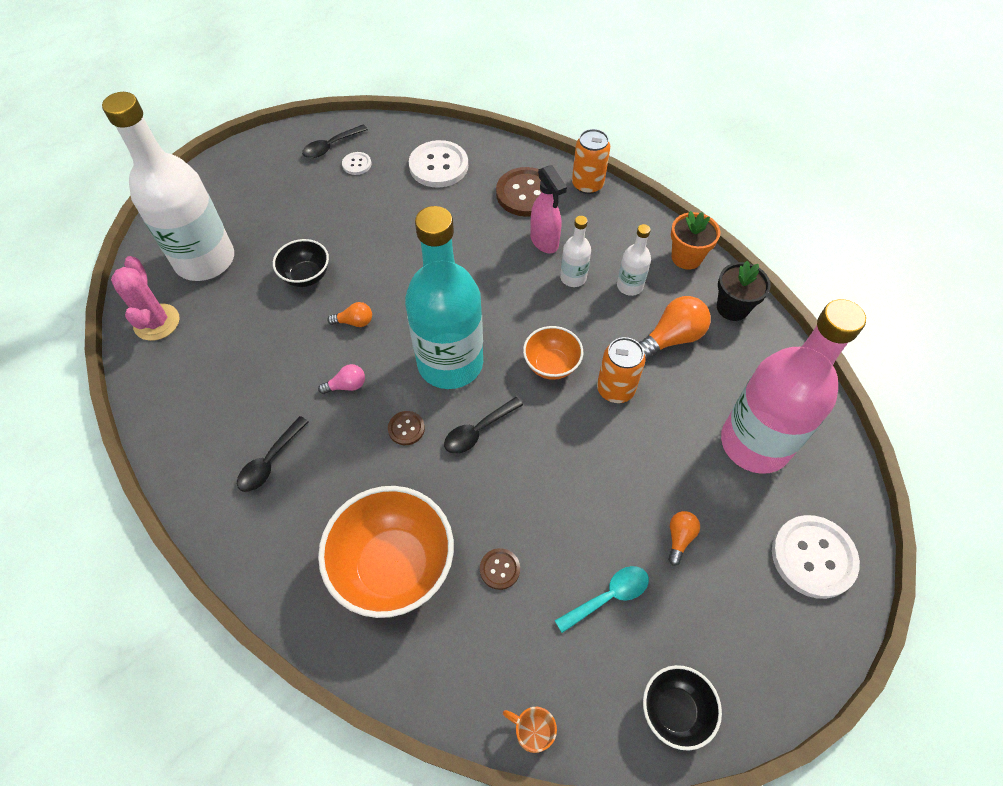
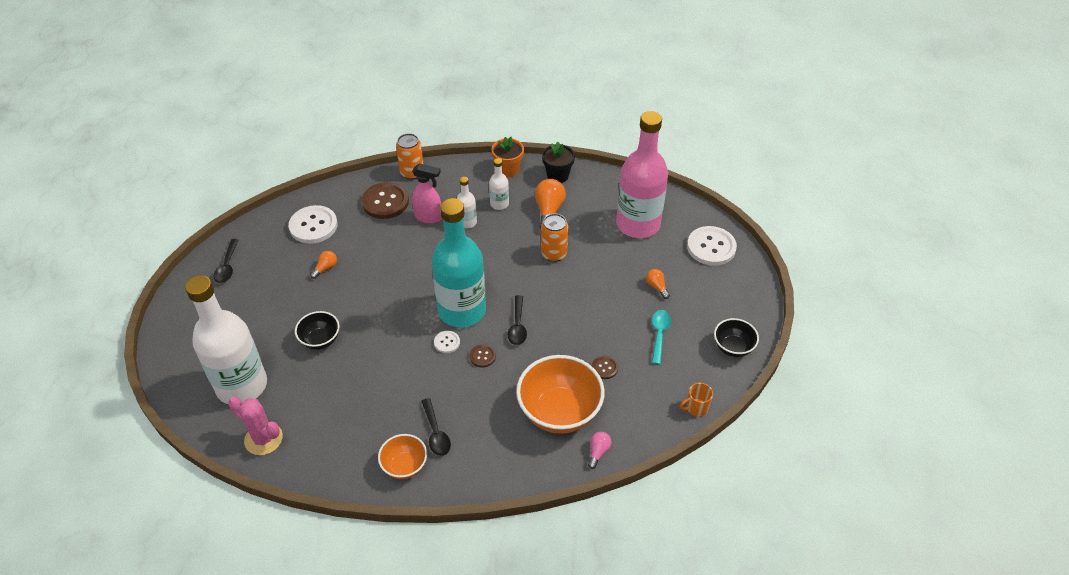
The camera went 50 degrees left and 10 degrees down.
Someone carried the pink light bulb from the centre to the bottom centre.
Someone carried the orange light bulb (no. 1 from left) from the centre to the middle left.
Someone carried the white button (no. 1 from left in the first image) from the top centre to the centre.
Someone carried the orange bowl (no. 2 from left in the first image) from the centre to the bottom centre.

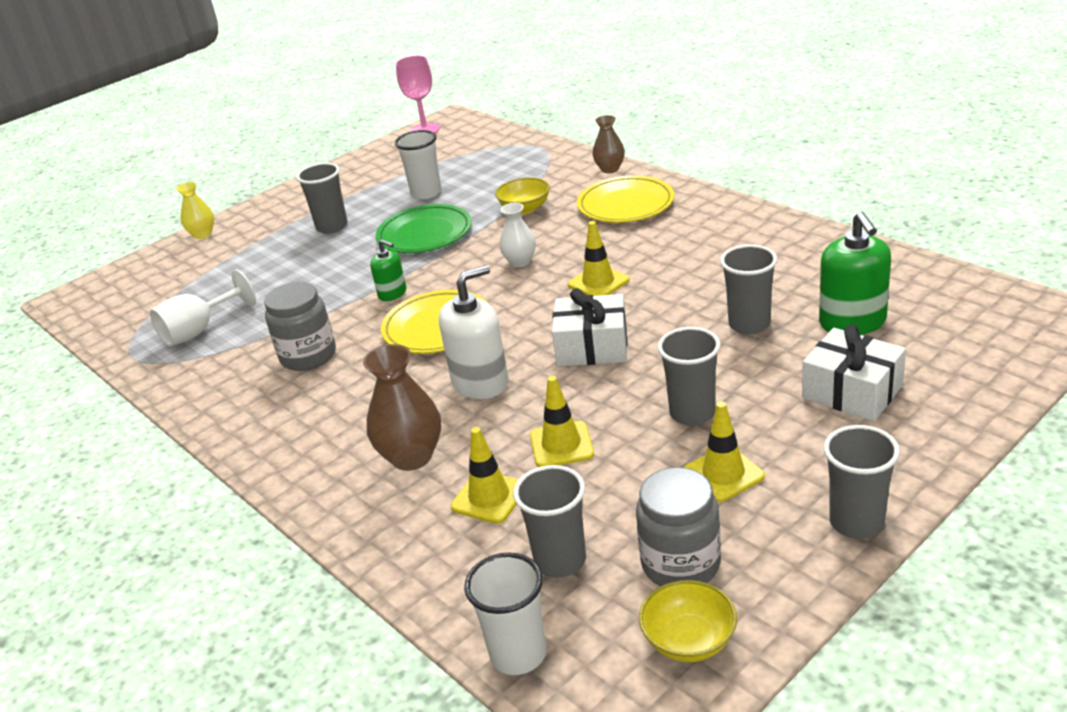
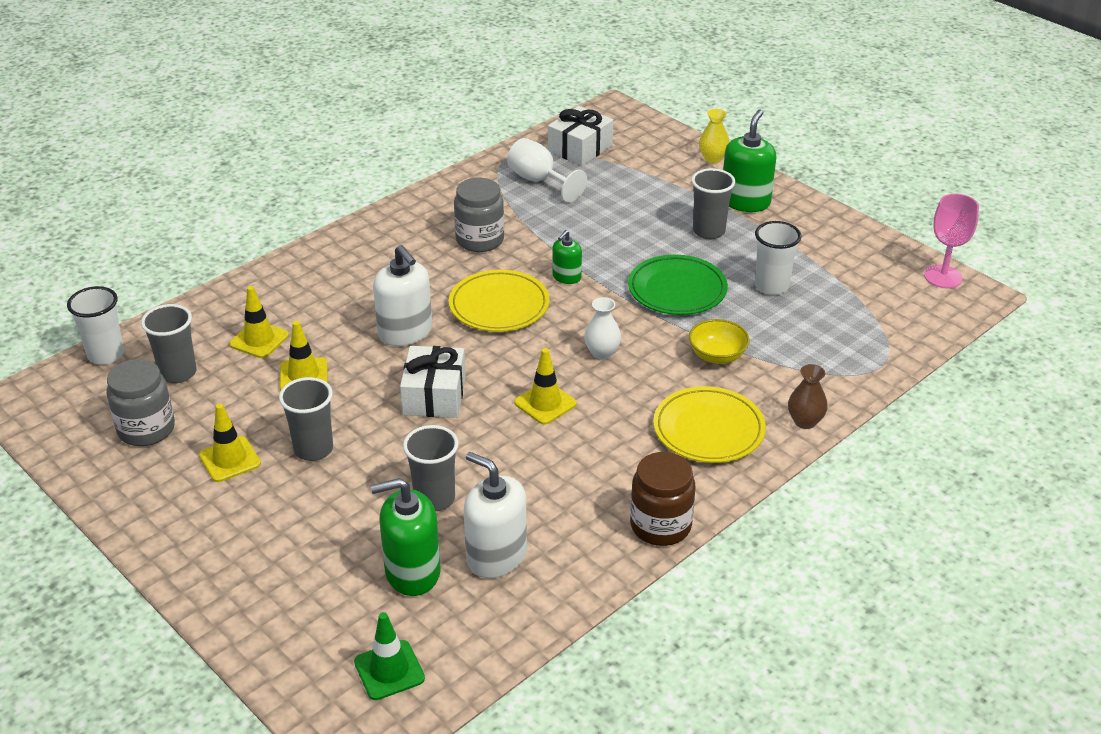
The camera went 85 degrees right and 5 degrees up.
Someone took away the brown vase (no. 1 from left) at the centre.
Someone took away the yellow bowl (no. 2 from left) at the bottom centre.
Someone took away the grey cup (no. 5 from left) at the bottom right.
Someone put down the green traffic cone at the bottom centre.
Someone put down the white soap dispenser (no. 2 from left) at the bottom centre.
Someone put down the brown jar at the bottom centre.
Someone put down the green soap dispenser (no. 3 from left) at the top right.
Someone carried the white gift (no. 2 from left) from the middle right to the top centre.

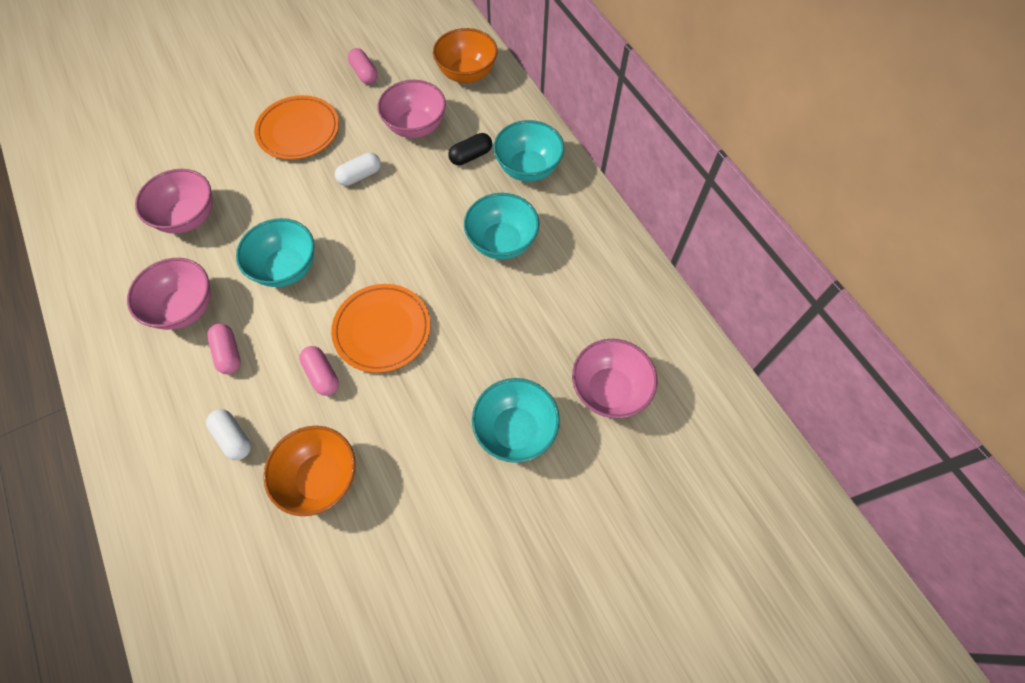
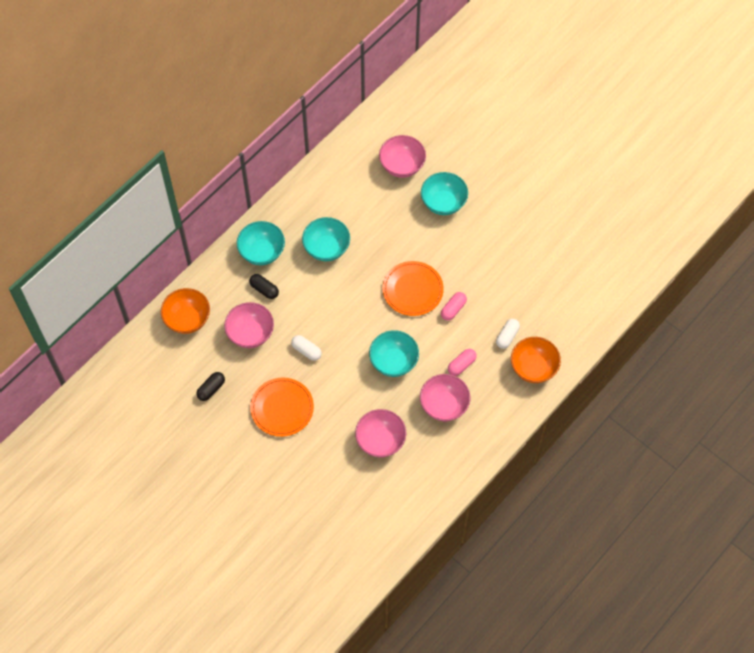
The camera went 110 degrees left and 0 degrees up.
Someone carried the orange bowl (no. 1 from left in the first image) from the bottom left to the middle right.
Someone repainted the pink capsule (no. 3 from left) at the top centre, which became the black capsule (no. 1 from left) at the middle left.

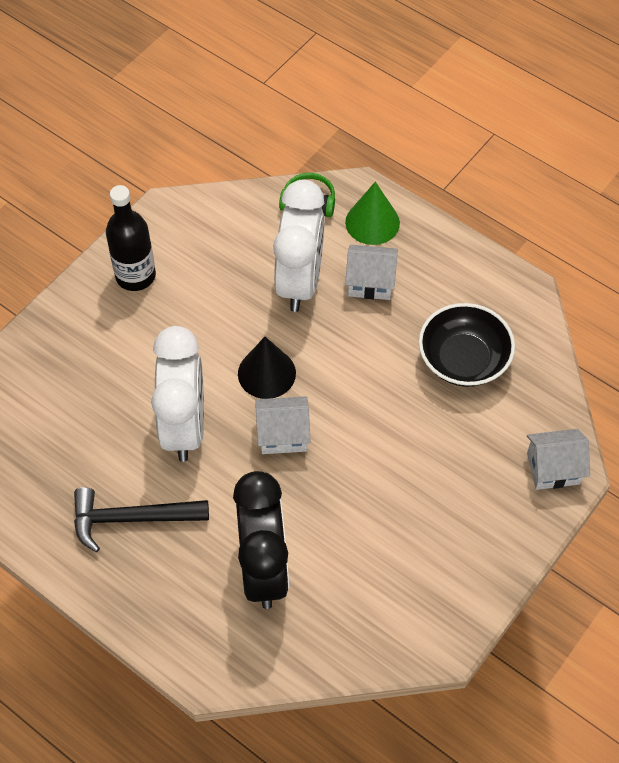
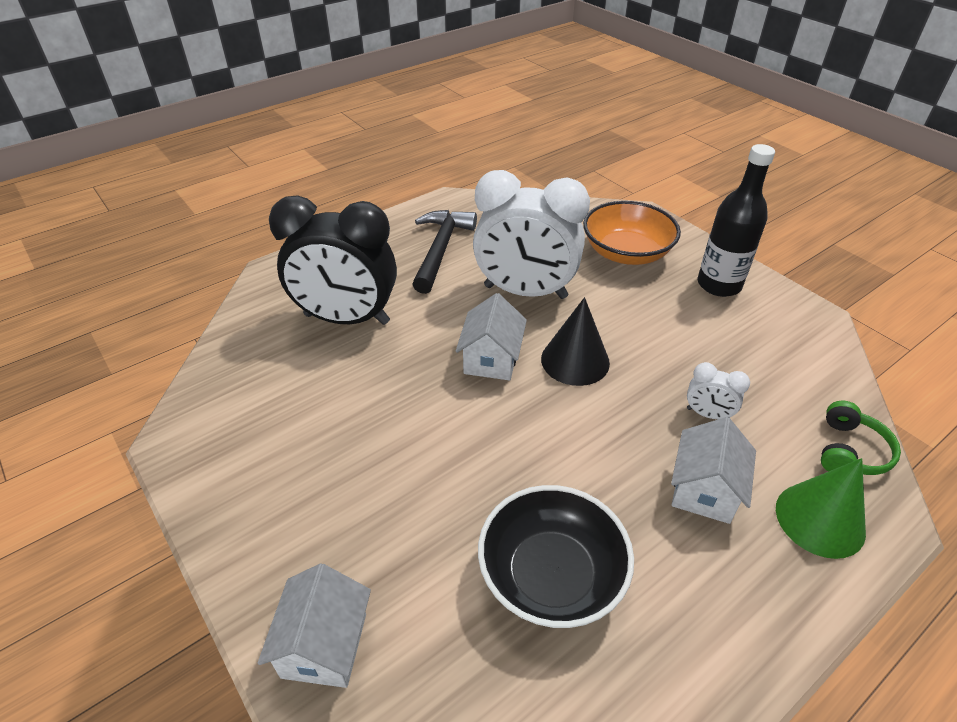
The camera went 105 degrees right and 15 degrees down.
Someone put down the orange bowl at the top centre.
Someone scaled the white clock (no. 2 from left) at the top centre by 0.41.

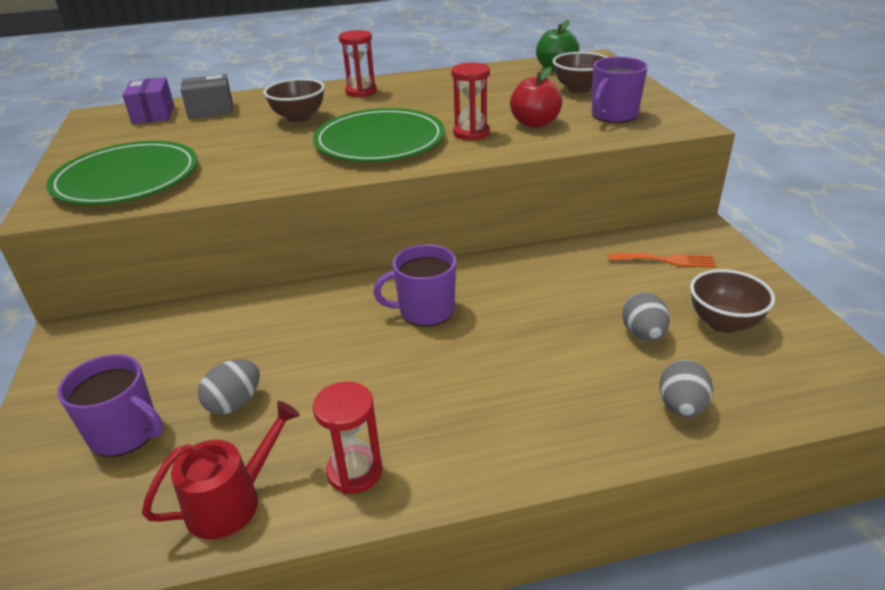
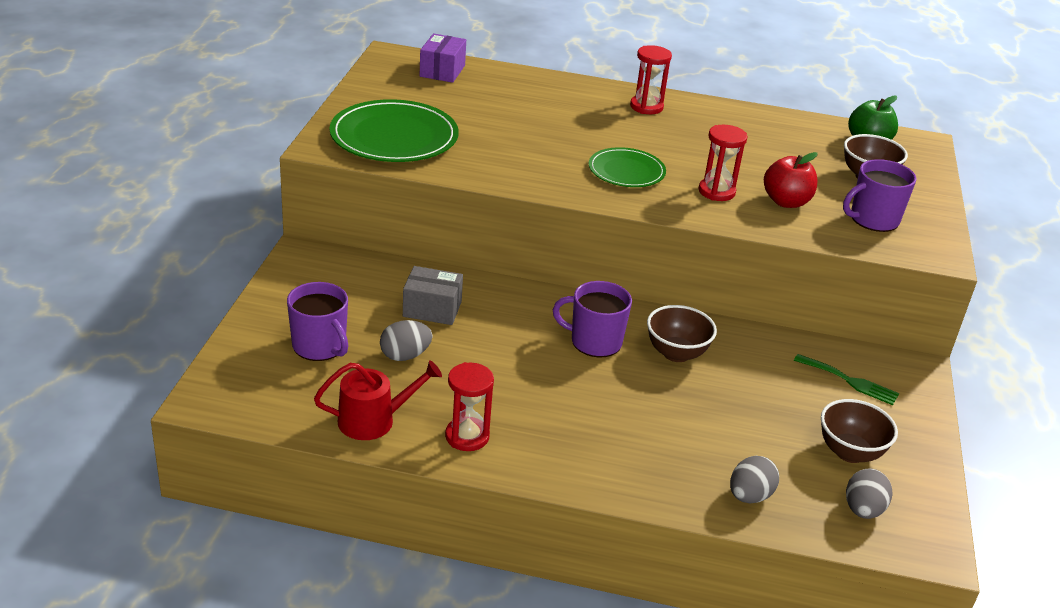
The camera went 20 degrees right and 0 degrees up.
Someone carried the grey box from the top left to the centre.
Someone carried the brown bowl (no. 1 from left) from the top left to the centre.
Someone carried the grey egg (no. 2 from left in the first image) from the middle right to the bottom right.
Someone repainted the orange fork at the middle right, which became the green fork at the middle right.
Someone scaled the green plate (no. 2 from left) at the top centre by 0.60.

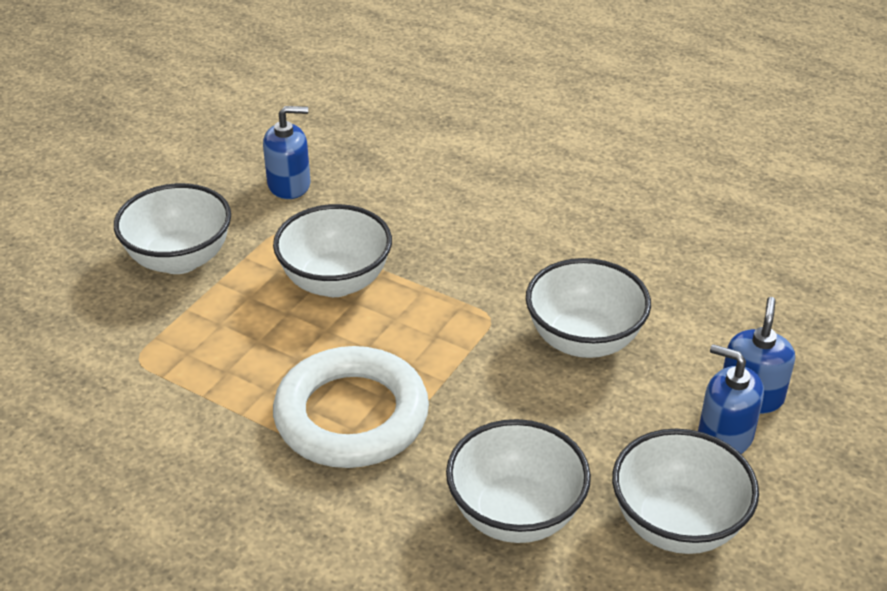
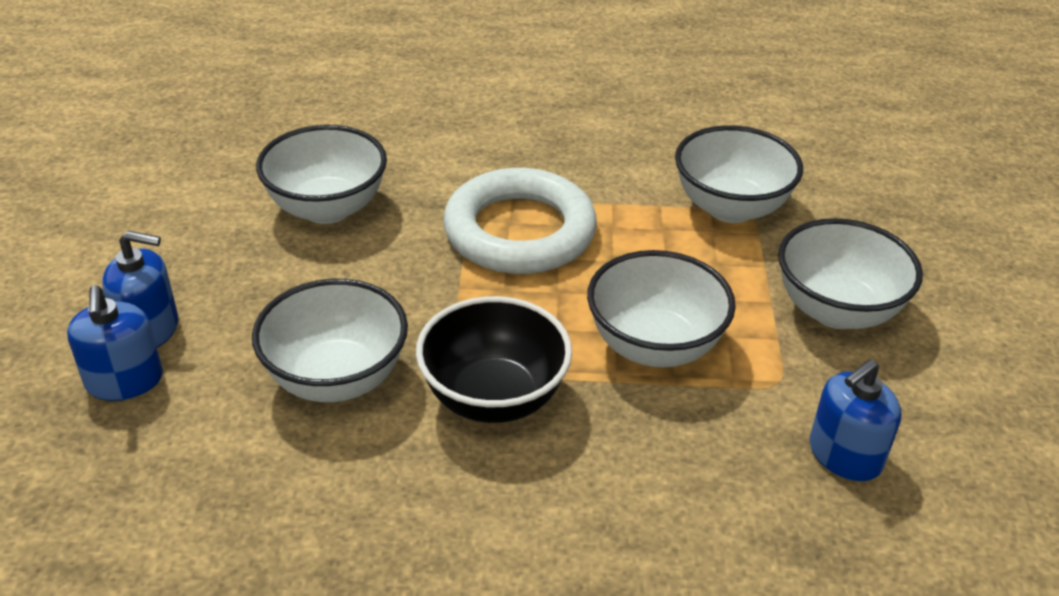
The camera went 150 degrees right and 0 degrees up.
Someone put down the black bowl at the centre.
Someone carried the white bowl (no. 5 from left in the first image) from the bottom right to the top right.

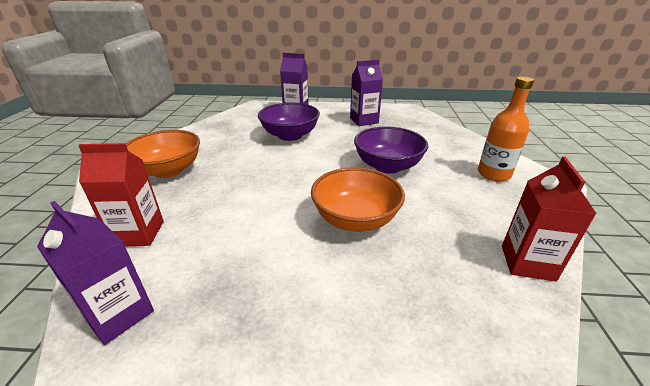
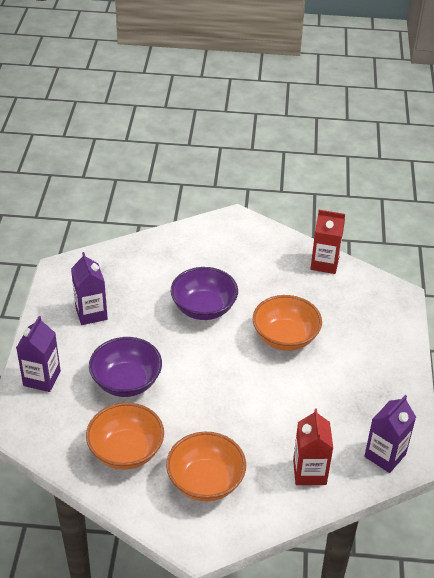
The camera went 90 degrees left and 10 degrees up.
Someone took away the orange bottle at the top right.
Someone put down the orange bowl (no. 1 from left) at the bottom left.

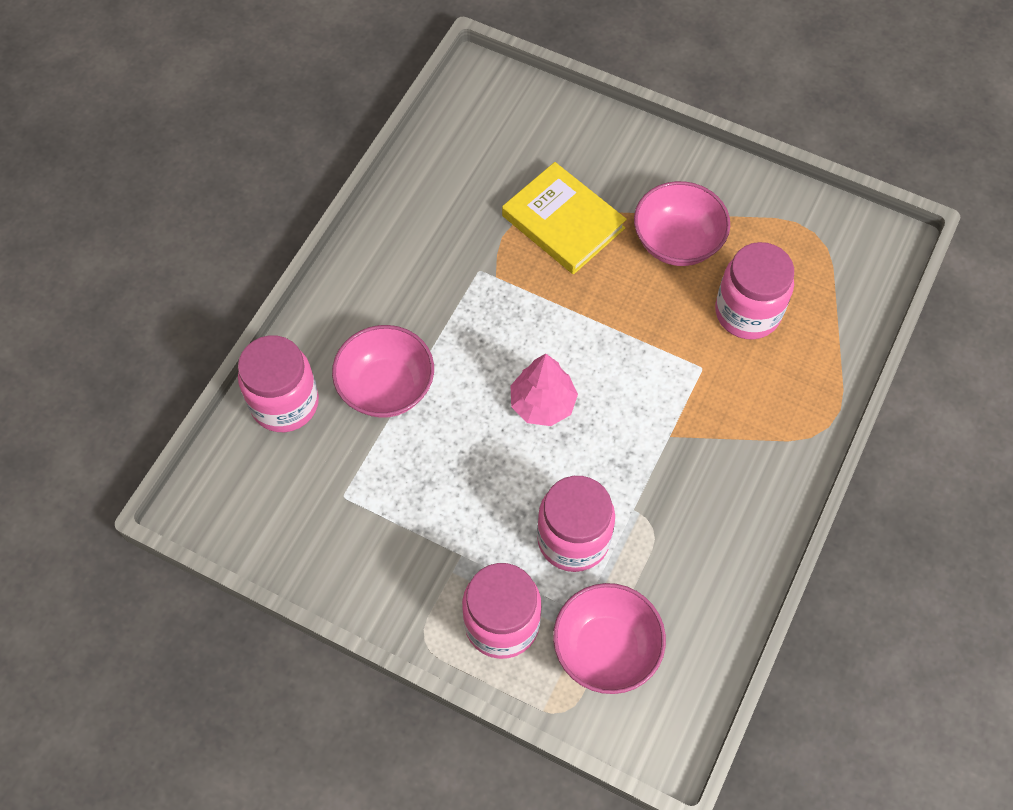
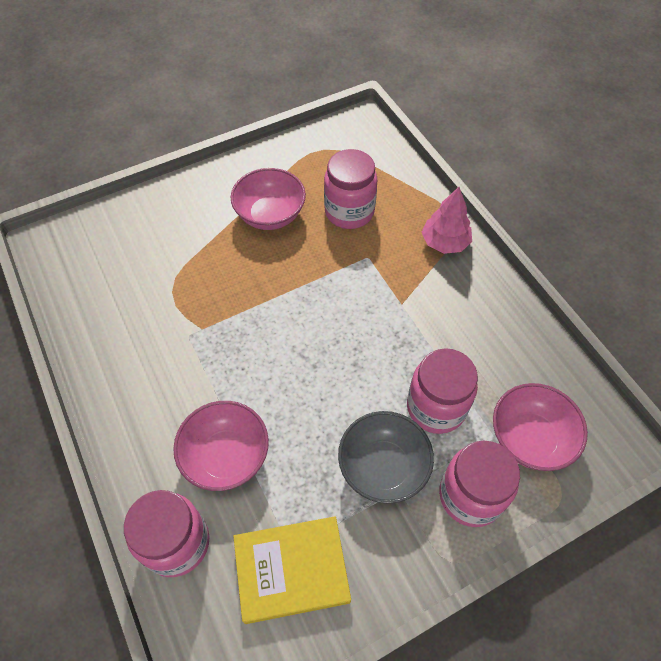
The camera went 55 degrees left and 5 degrees down.
Someone put down the grey bowl at the bottom centre.
Someone carried the yellow book from the top centre to the bottom centre.
Someone carried the pink tree from the centre to the top right.

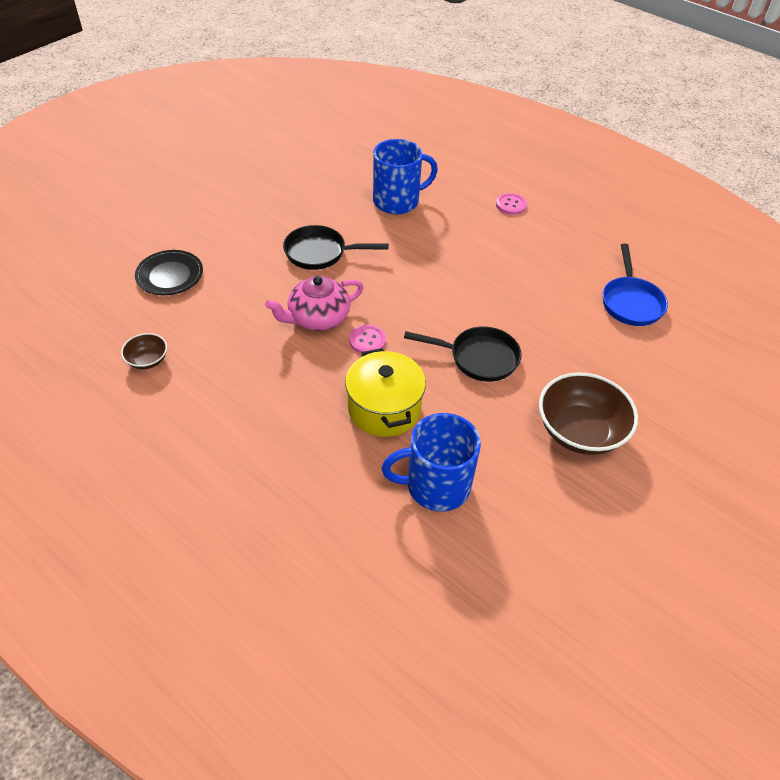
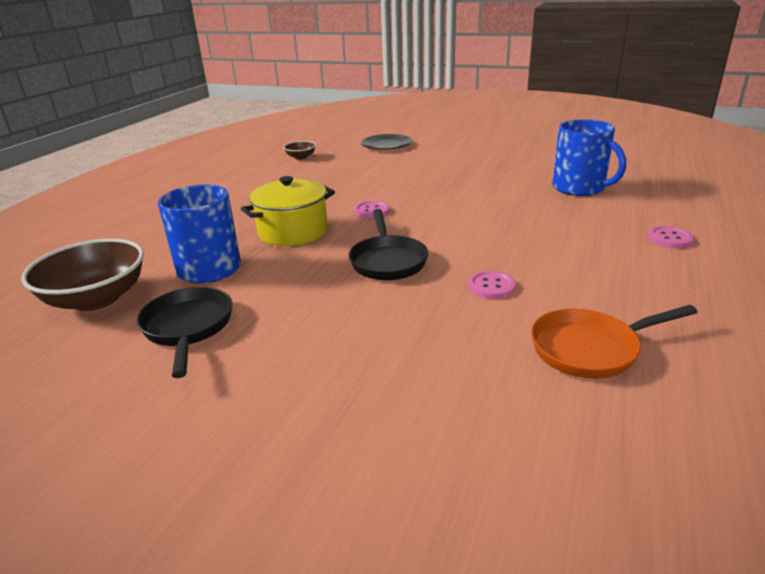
The camera went 75 degrees right and 20 degrees down.
Someone took away the pink teapot at the centre.
Someone put down the pink button (no. 2 from left) at the centre.
Someone carried the black pan (no. 1 from left) from the top centre to the middle left.
Someone carried the brown bowl (no. 2 from left in the first image) from the middle right to the middle left.
Someone repainted the blue pan at the middle right, which became the orange pan at the middle right.

